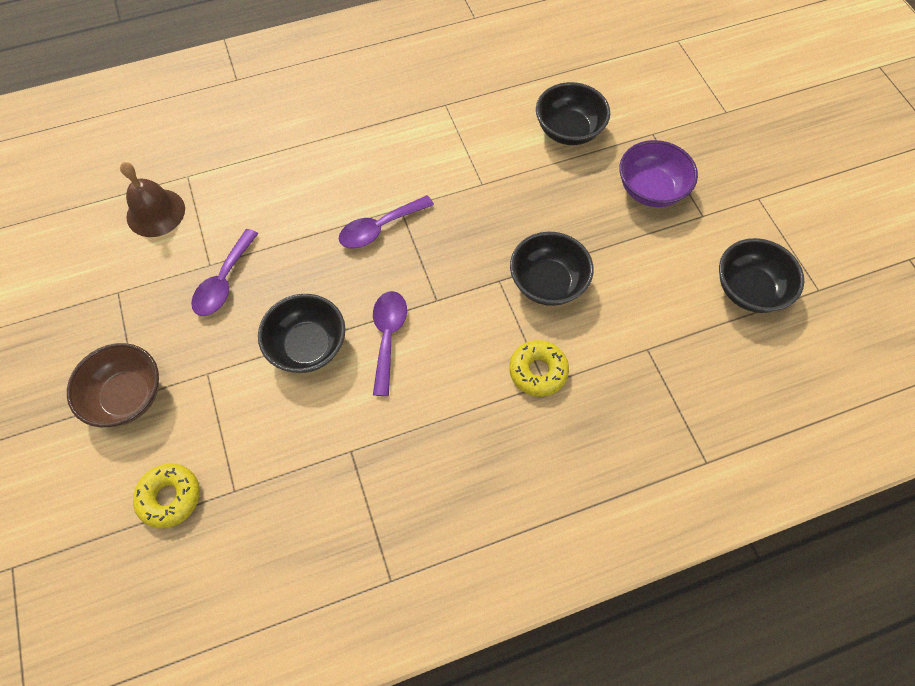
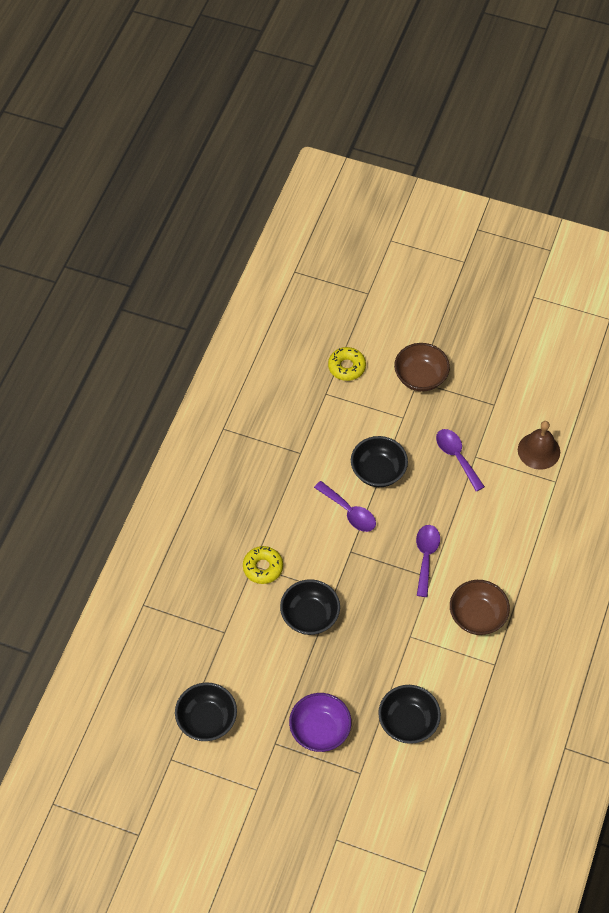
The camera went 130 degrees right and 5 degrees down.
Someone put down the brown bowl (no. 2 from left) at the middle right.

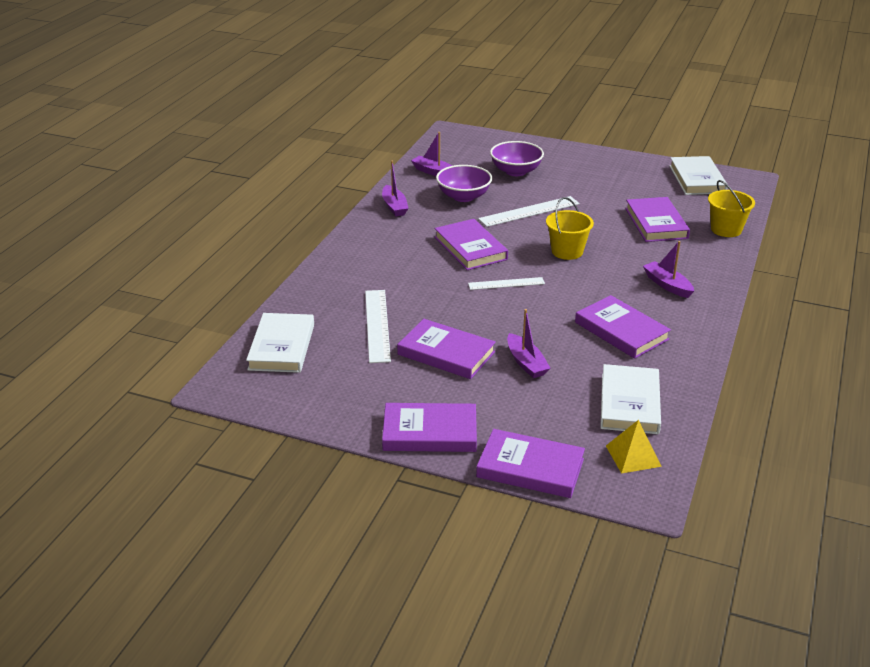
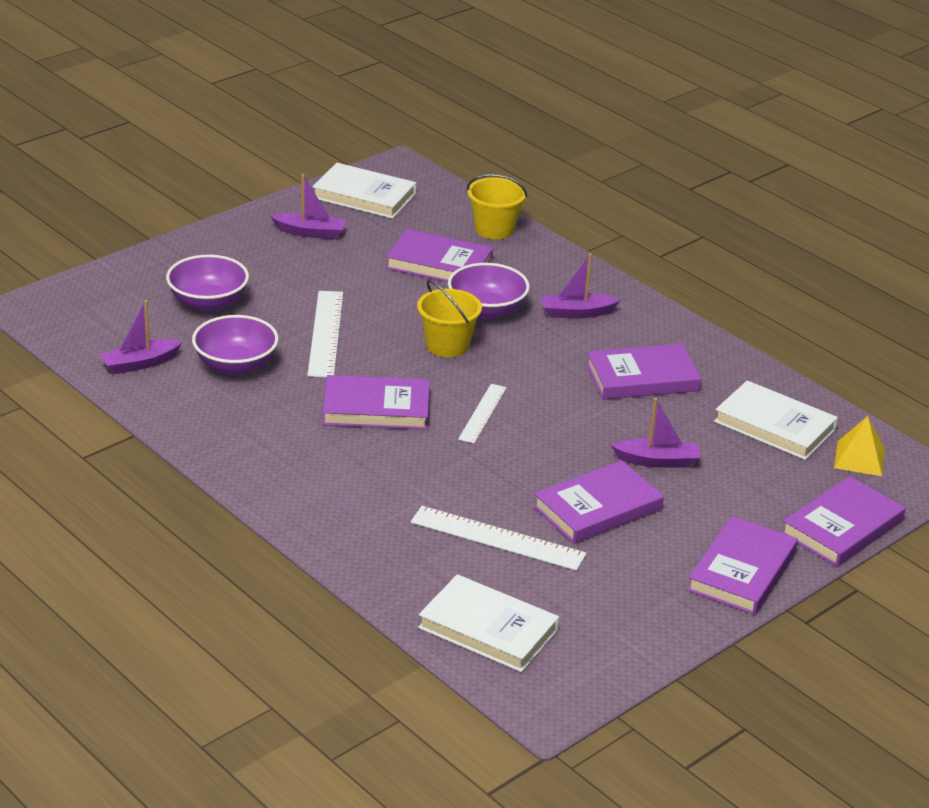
The camera went 65 degrees left and 0 degrees up.
Someone put down the purple bowl (no. 3 from left) at the centre.
Someone carried the purple boat (no. 1 from left in the first image) from the top centre to the top left.

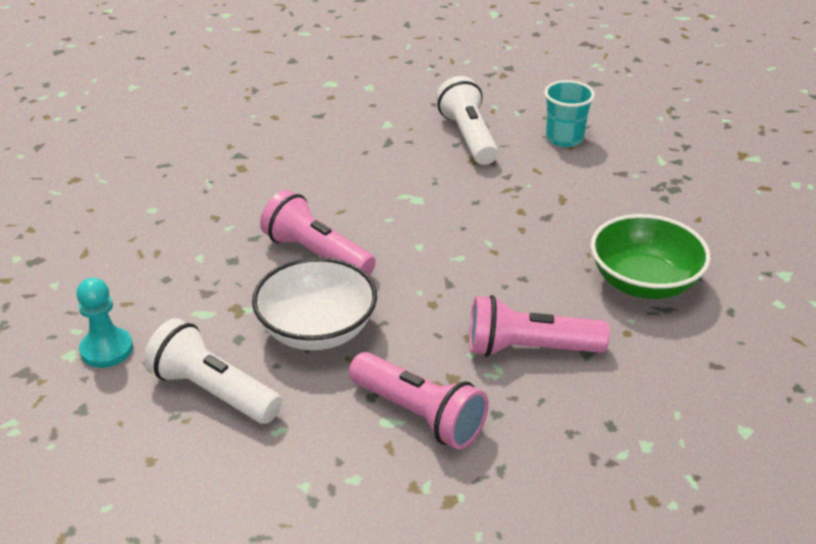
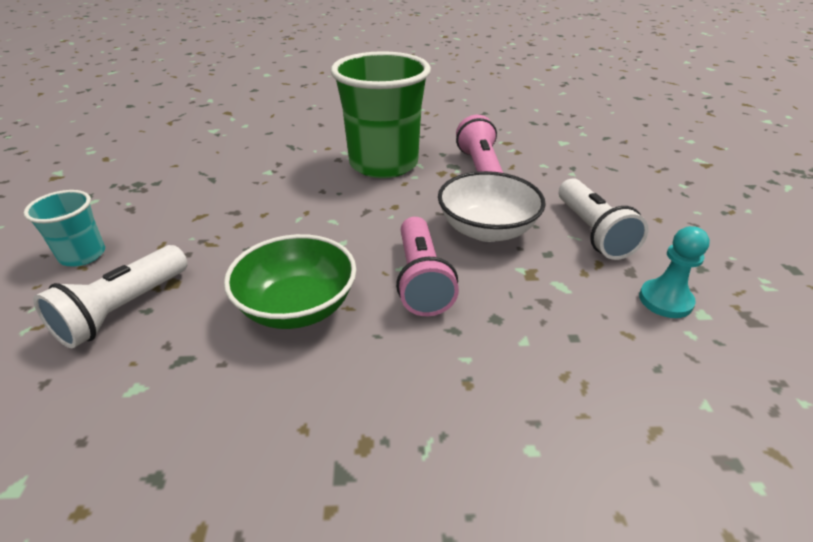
The camera went 135 degrees left and 0 degrees up.
Someone carried the green bowl from the middle right to the centre.
Someone swapped the pink flashlight (no. 3 from left) at the centre for the green cup at the top centre.

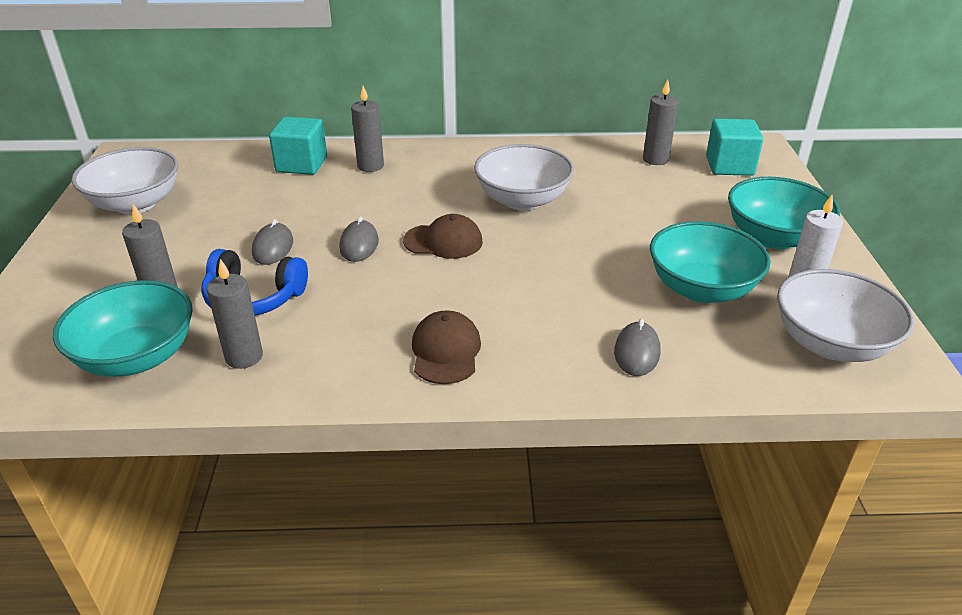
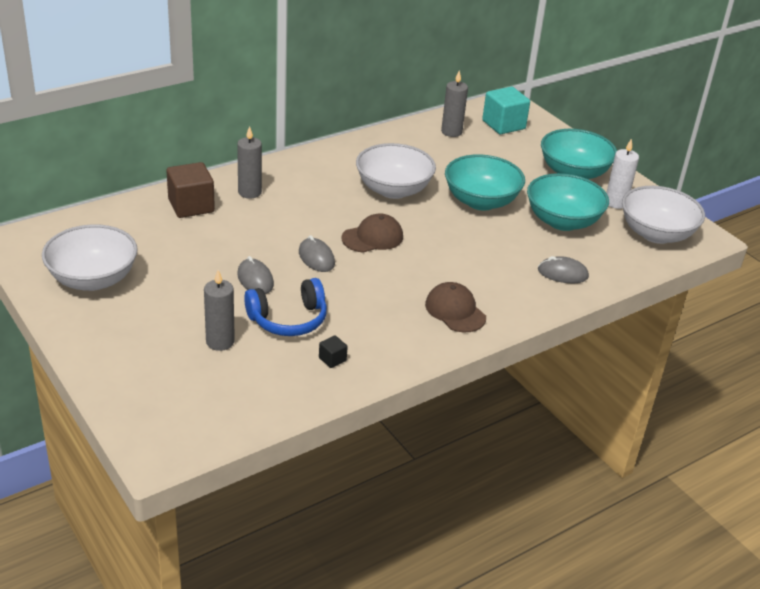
The camera went 35 degrees left and 0 degrees up.
Someone carried the turquoise bowl (no. 1 from left) from the middle left to the top centre.
Someone swapped the grey candle (no. 2 from left) at the middle left for the black cube at the centre.
Someone repainted the turquoise cube (no. 1 from left) at the top left, which became the brown cube at the top left.
Someone rotated the grey mouse (no. 3 from left) at the centre by 60 degrees counterclockwise.

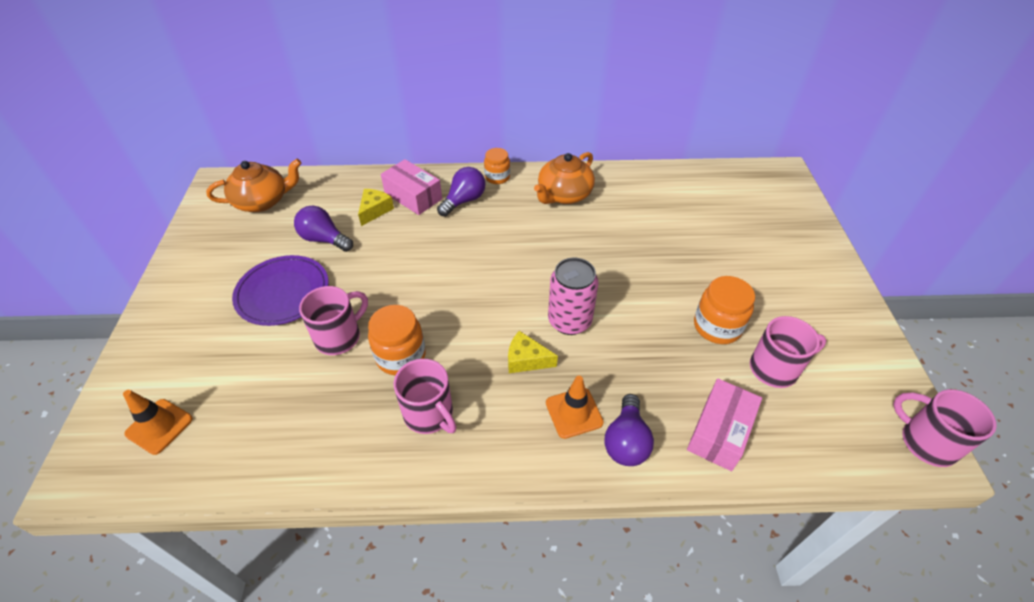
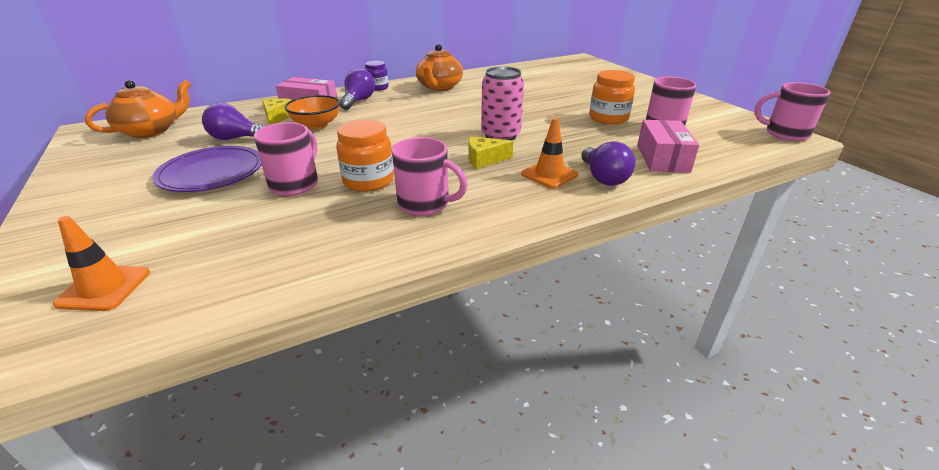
The camera went 25 degrees left and 15 degrees down.
Someone put down the orange bowl at the top left.
Someone repainted the orange jar (no. 2 from left) at the top centre, which became the purple jar at the top centre.

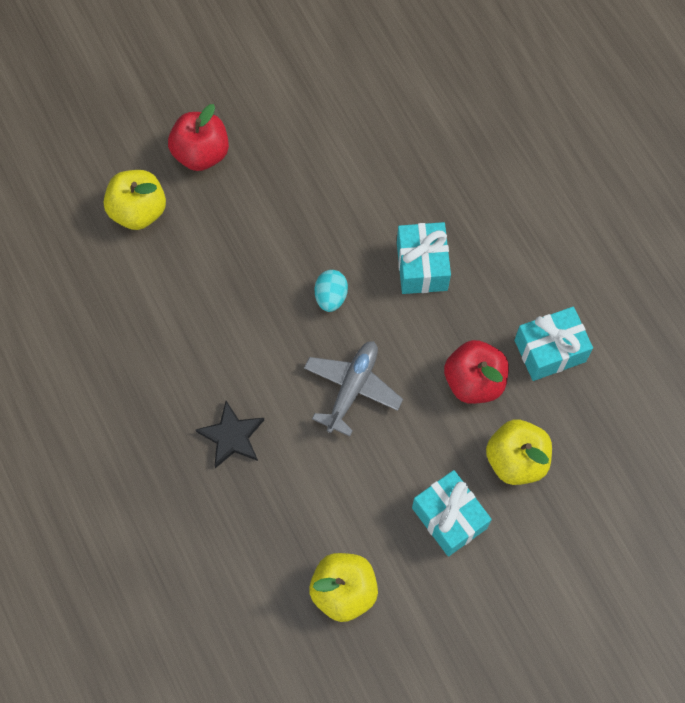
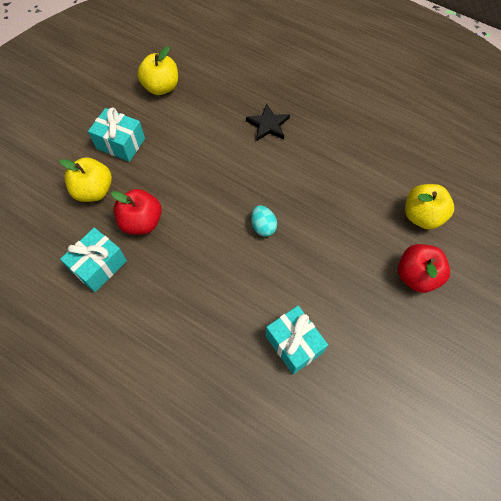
The camera went 150 degrees right and 5 degrees down.
Someone took away the grey plane at the centre.
Someone carried the turquoise gift (no. 1 from left in the first image) from the centre to the bottom centre.

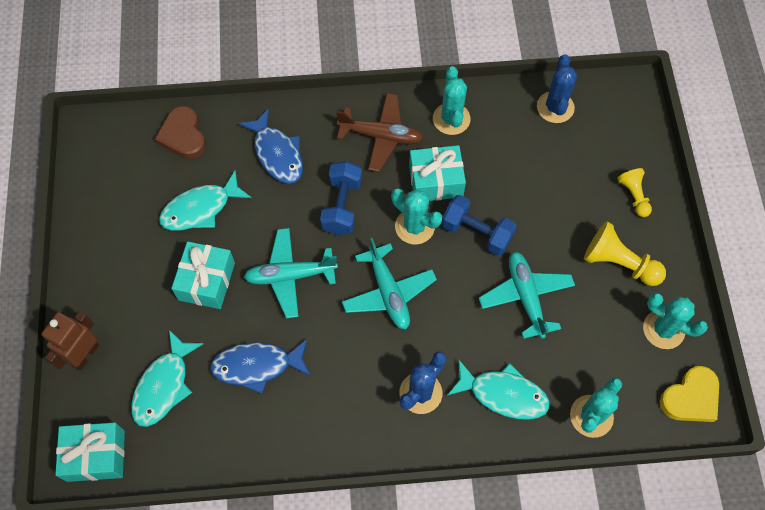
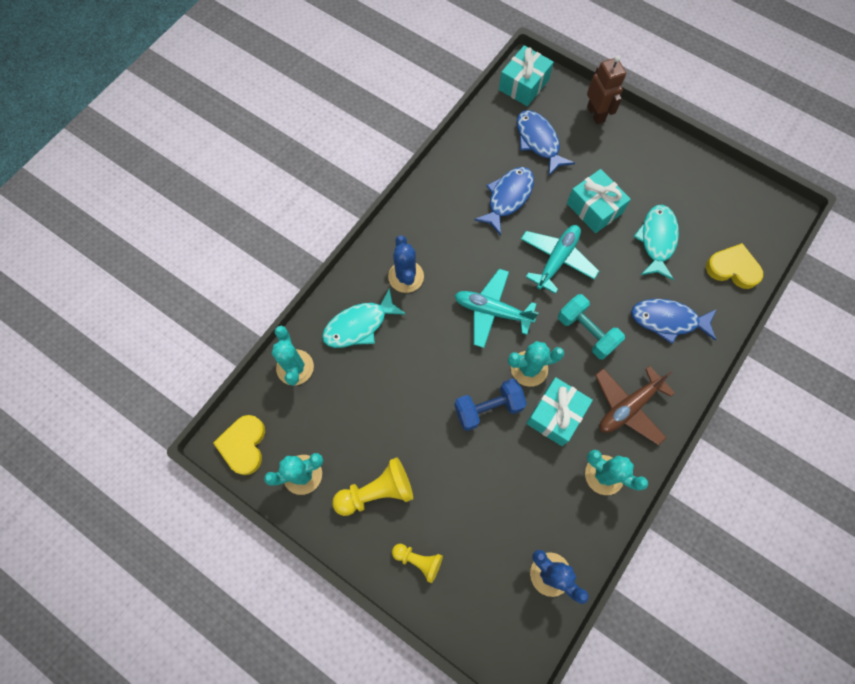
The camera went 130 degrees right and 5 degrees up.
Someone took away the turquoise plane (no. 3 from left) at the middle right.
Someone repainted the turquoise fish (no. 1 from left) at the bottom left, which became the blue fish (no. 2 from left) at the top centre.
Someone repainted the brown heart at the top left, which became the yellow heart (no. 2 from left) at the middle right.
Someone repainted the blue dumbbell (no. 1 from left) at the centre, which became the turquoise dumbbell at the middle right.

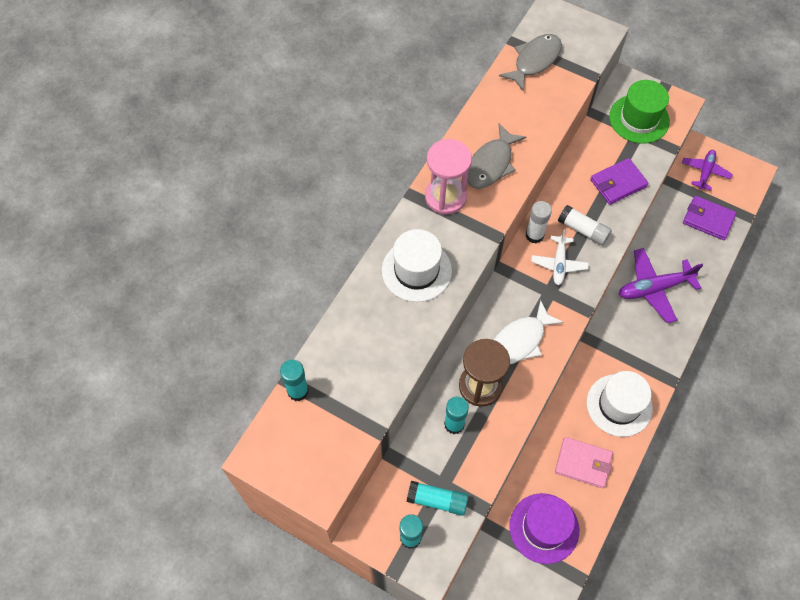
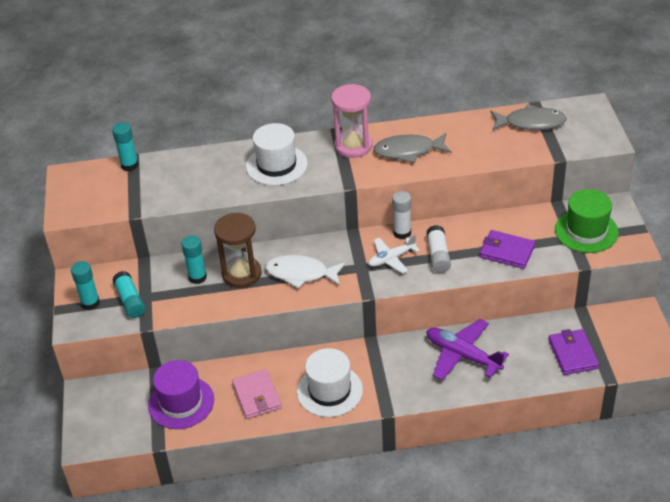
The camera went 55 degrees right and 20 degrees down.
Someone took away the purple plane (no. 2 from left) at the top right.

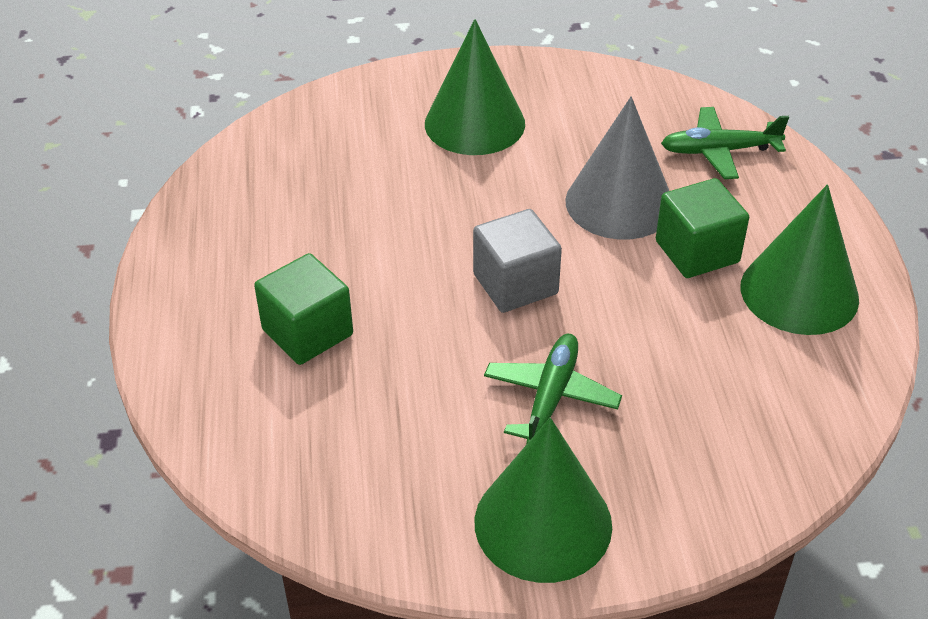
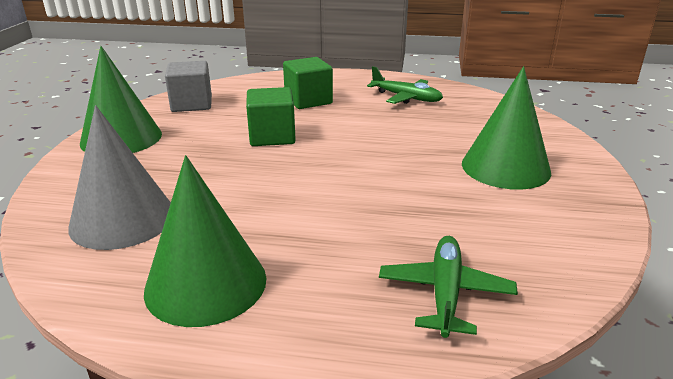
The camera went 105 degrees right and 15 degrees down.
Someone carried the grey cube from the centre to the top left.
Someone carried the green plane (no. 1 from left) from the centre to the top centre.
Someone carried the grey cone from the top centre to the middle left.
Someone carried the green cube (no. 2 from left in the first image) from the middle right to the top centre.

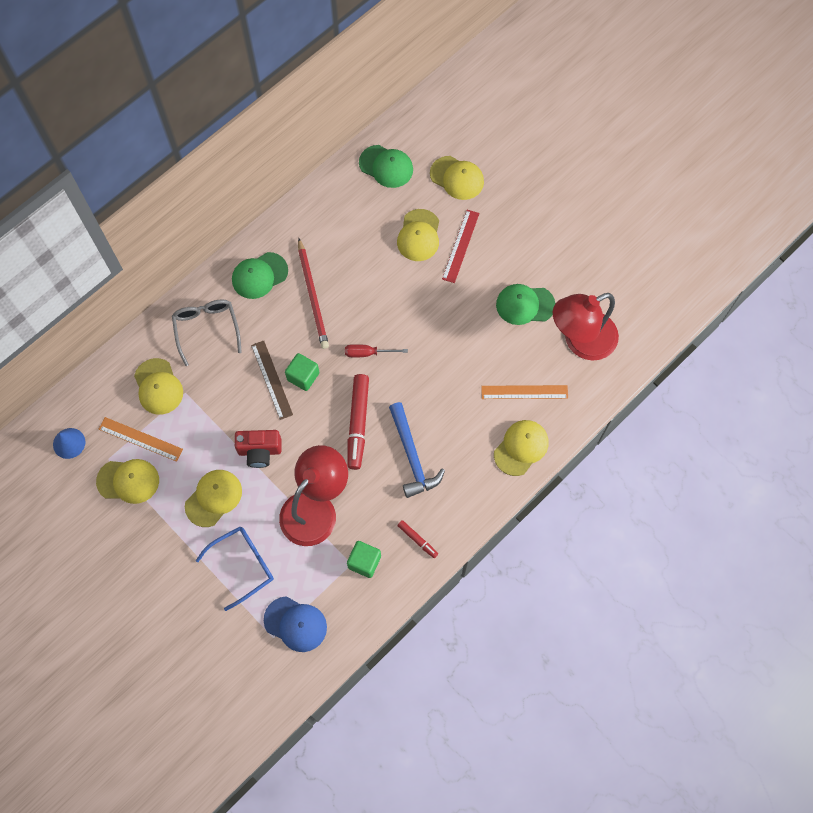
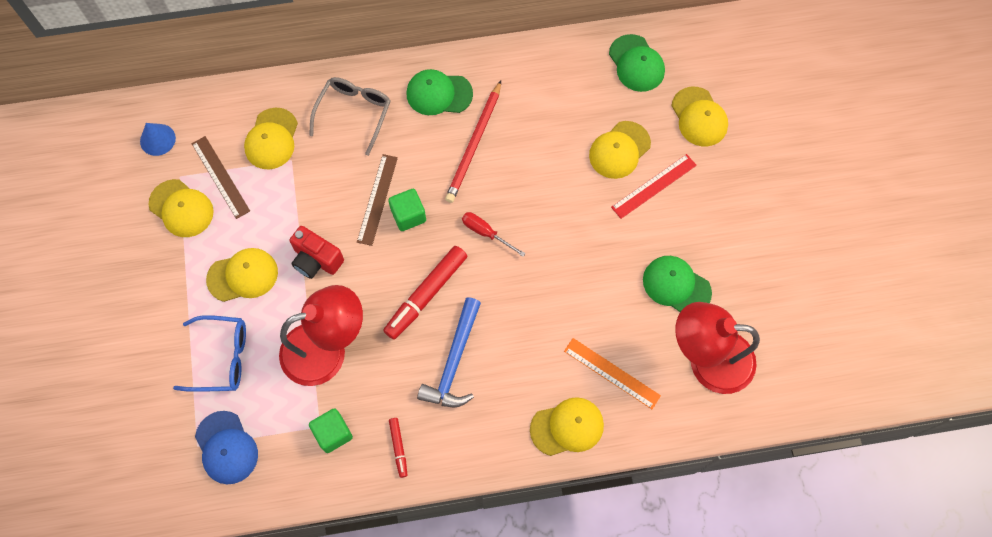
The camera went 35 degrees right and 0 degrees up.
Someone repainted the orange ruler (no. 1 from left) at the middle left, which became the brown ruler (no. 1 from left) at the top left.

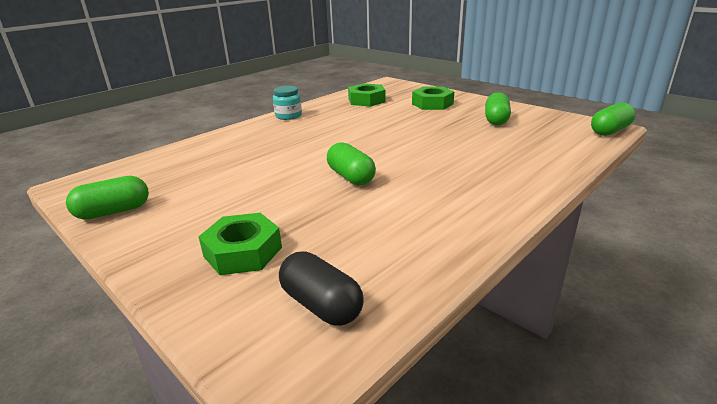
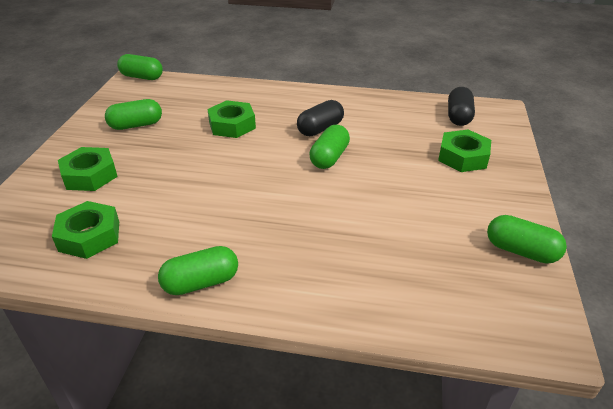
The camera went 125 degrees left and 10 degrees up.
Someone put down the green nut (no. 3 from left) at the top centre.
Someone put down the black capsule (no. 1 from left) at the top centre.
Someone swapped the turquoise jar at the top centre for the green capsule (no. 3 from left) at the middle left.

